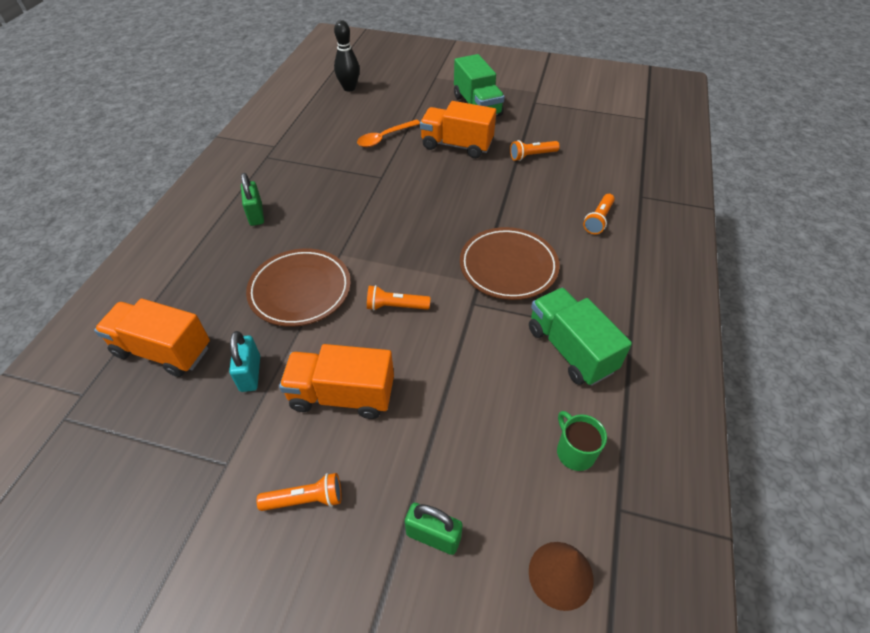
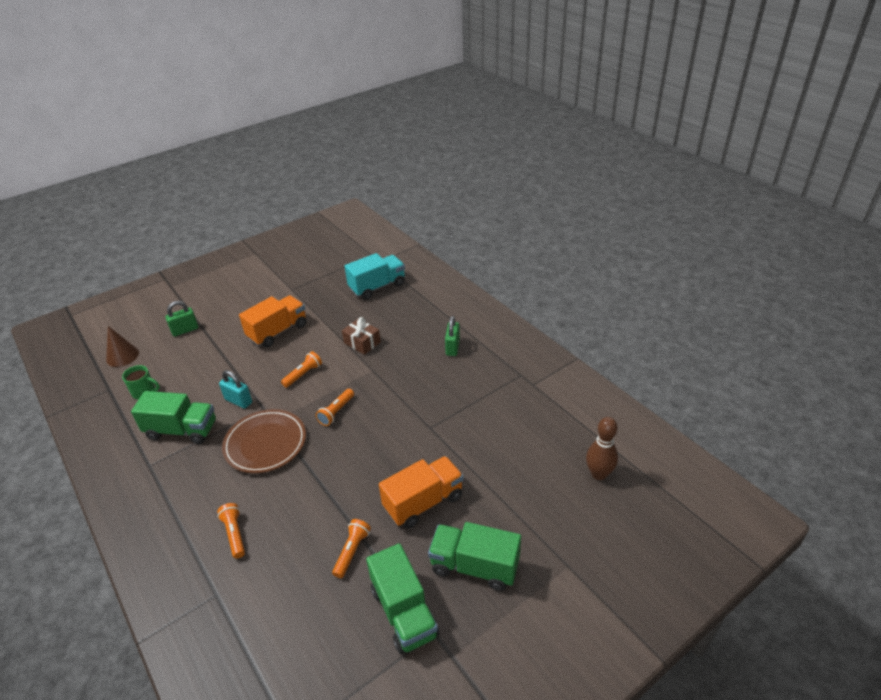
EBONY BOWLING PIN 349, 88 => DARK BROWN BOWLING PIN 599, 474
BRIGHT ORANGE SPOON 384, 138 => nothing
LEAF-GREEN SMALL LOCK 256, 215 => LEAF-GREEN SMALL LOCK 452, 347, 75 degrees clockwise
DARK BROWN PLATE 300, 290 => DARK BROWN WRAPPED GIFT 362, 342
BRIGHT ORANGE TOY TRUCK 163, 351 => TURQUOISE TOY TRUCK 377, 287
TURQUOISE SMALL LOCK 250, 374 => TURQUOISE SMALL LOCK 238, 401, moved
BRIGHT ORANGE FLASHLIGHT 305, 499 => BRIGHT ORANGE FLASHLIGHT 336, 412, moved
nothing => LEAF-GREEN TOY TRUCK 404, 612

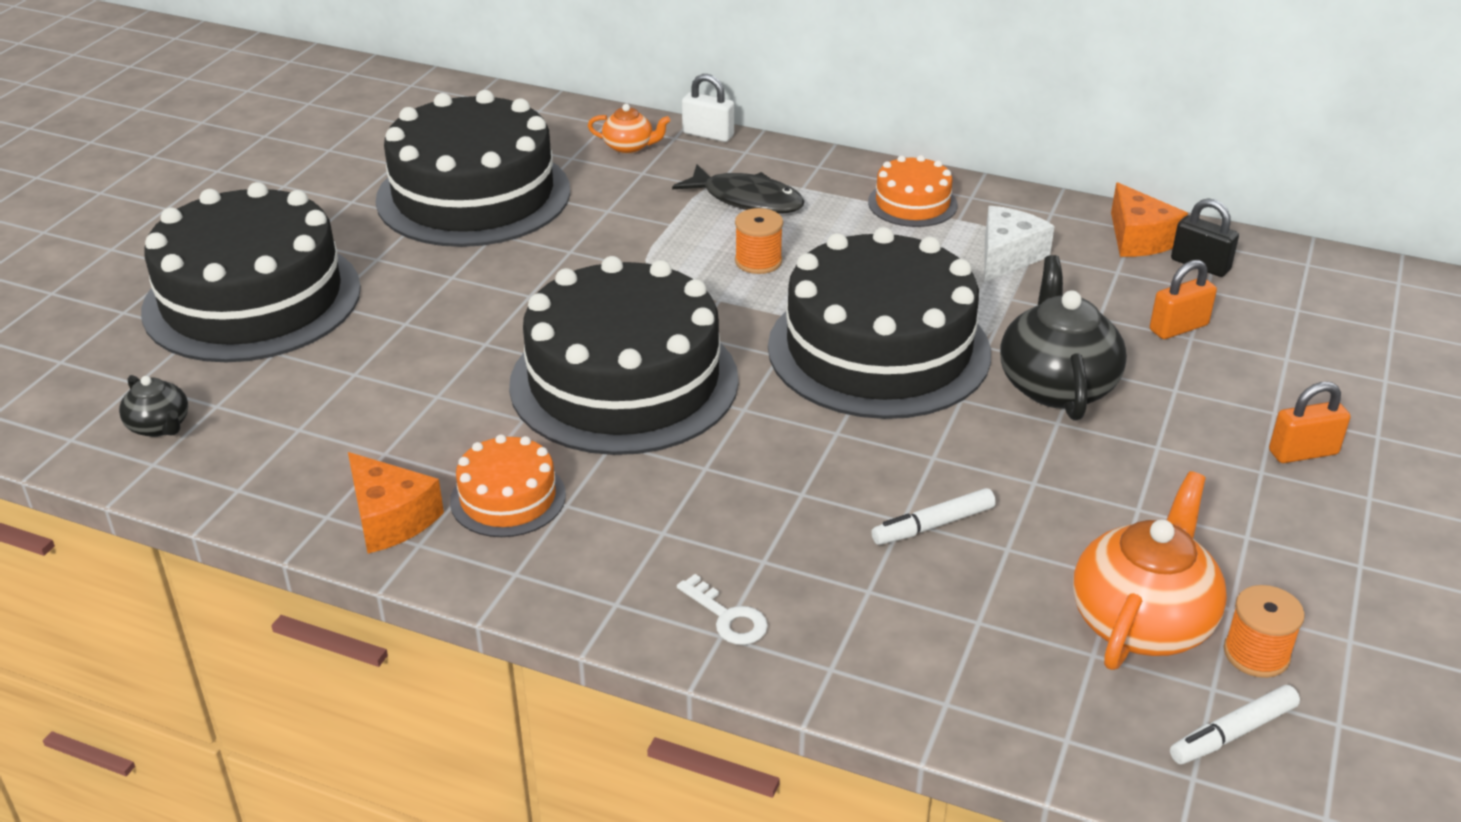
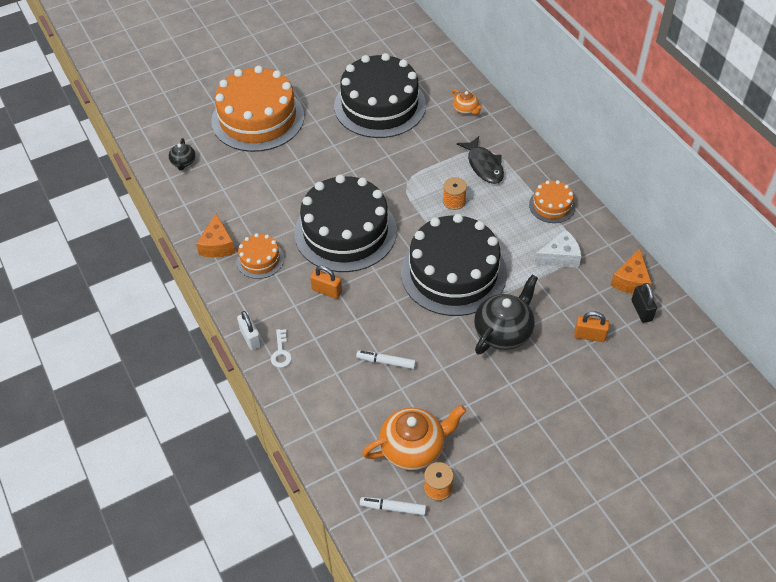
PURE WHITE SMALL LOCK 708, 134 => PURE WHITE SMALL LOCK 251, 338, moved
EBONY LAYER CAKE 252, 299 => BRIGHT ORANGE LAYER CAKE 258, 118
BRIGHT ORANGE SMALL LOCK 1303, 452 => BRIGHT ORANGE SMALL LOCK 327, 291, moved

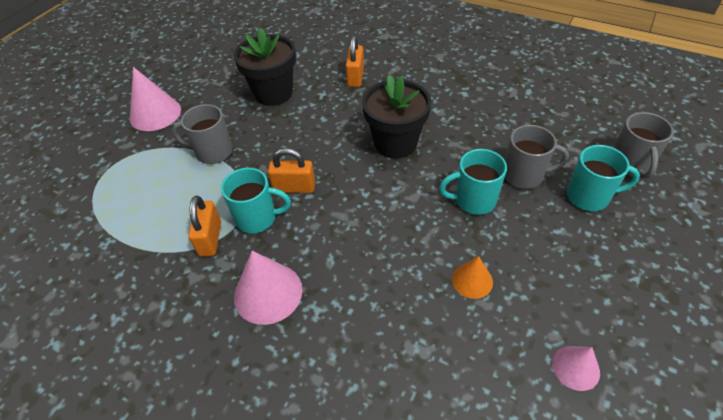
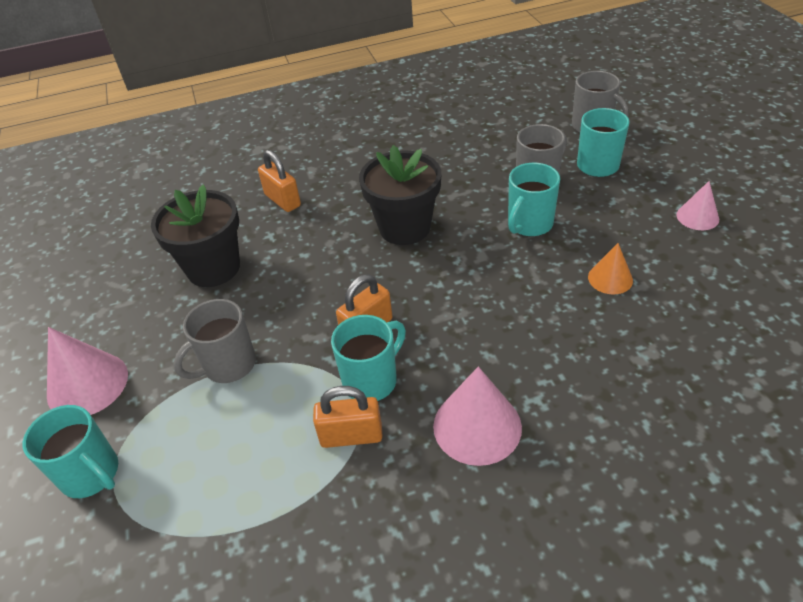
BRIGHT ORANGE SMALL LOCK 210, 238 => BRIGHT ORANGE SMALL LOCK 351, 436, 45 degrees counterclockwise
ROSE-PINK CONE SHAPE 575, 367 => ROSE-PINK CONE SHAPE 697, 217, moved
nothing => TURQUOISE TEA MUG 91, 474

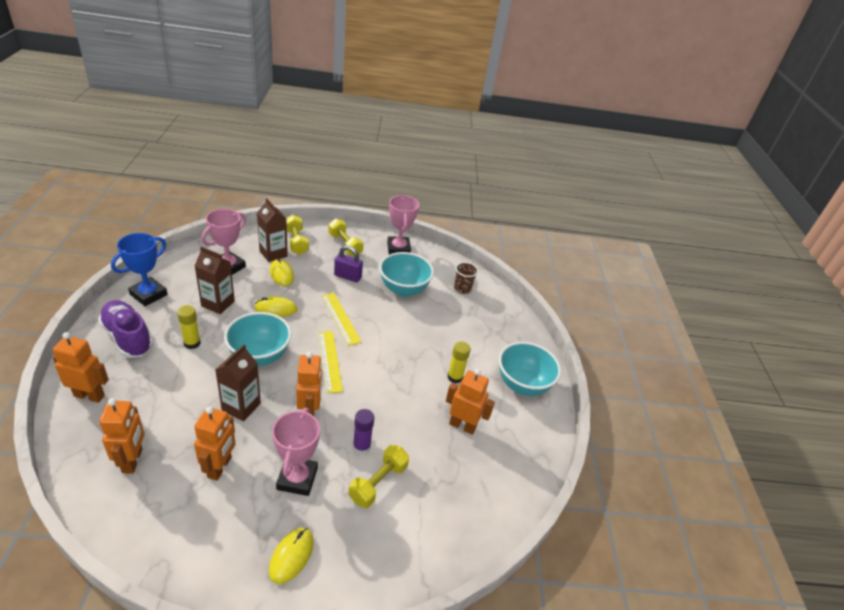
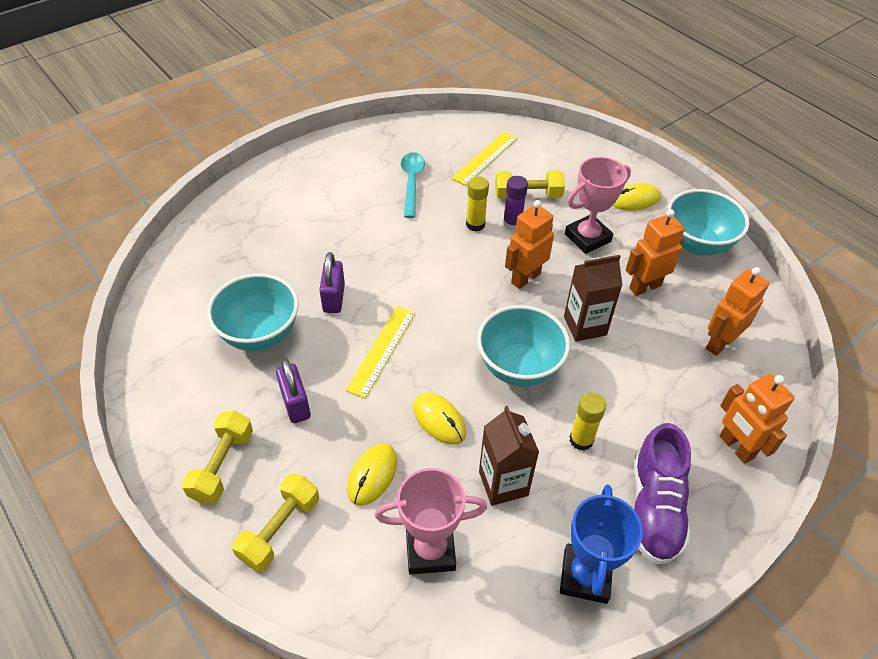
ROSE-PINK PRIZE CUP 398, 249 => nothing
DARK BROWN CARTON 273, 254 => nothing
COBALT PRIZE CUP 148, 294 => COBALT PRIZE CUP 585, 576, 75 degrees counterclockwise
DARK BROWN CUP 462, 289 => nothing
BRIGHT YELLOW MEASURING STICK 330, 361 => BRIGHT YELLOW MEASURING STICK 485, 158, moved
BRIGHT YELLOW GLUE 455, 377 => BRIGHT YELLOW GLUE 475, 224, moved
TURQUOISE BOWL 522, 385 => TURQUOISE BOWL 696, 244, moved
BRIGHT ORANGE ROBOT FIGURE 462, 426 => TURQUOISE SPOON 412, 182
nothing => ROYAL PURPLE SMALL LOCK 334, 298

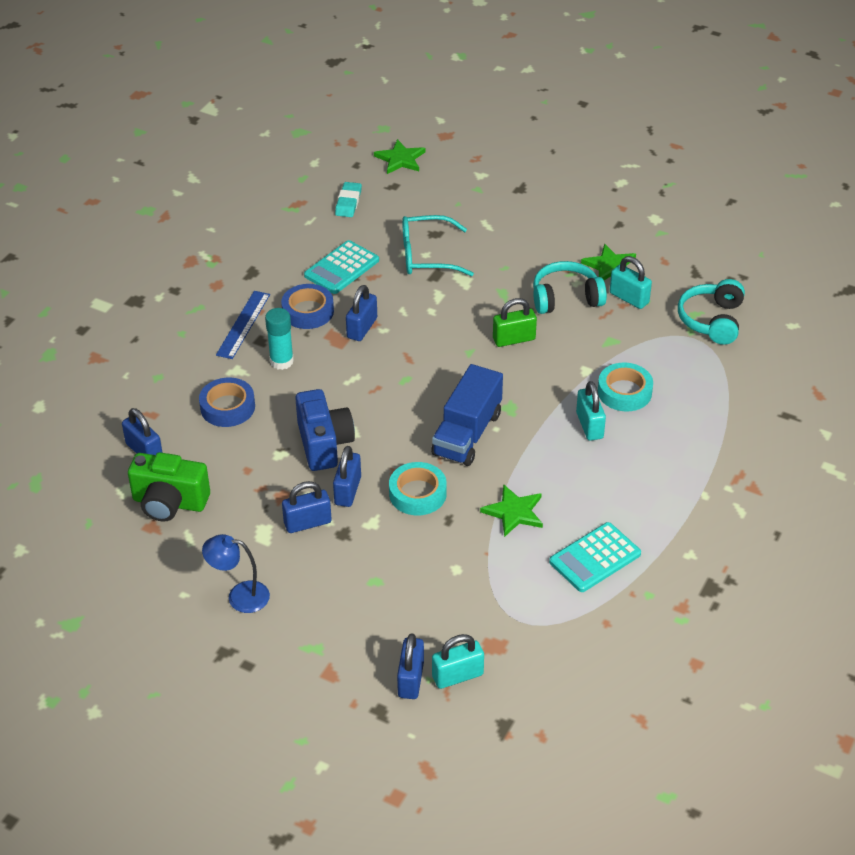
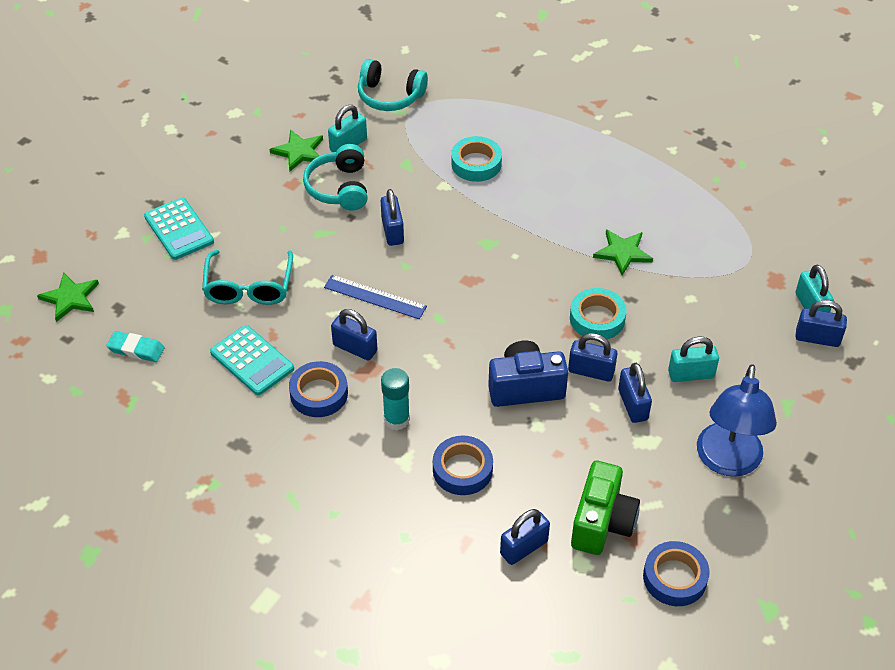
COBALT MEASURING STICK 243, 324 => COBALT MEASURING STICK 375, 297, moved
LEAF-GREEN SMALL LOCK 514, 339 => COBALT SMALL LOCK 392, 231
COBALT TOY TRUCK 467, 434 => nothing
TURQUOISE SMALL LOCK 589, 425 => TURQUOISE SMALL LOCK 691, 374, moved
TURQUOISE ADDING MACHINE 595, 558 => TURQUOISE ADDING MACHINE 179, 229, moved
COBALT DESK LAMP 239, 596 => COBALT DESK LAMP 727, 462, x1.64
nothing => COBALT STICKY TAPE 675, 577

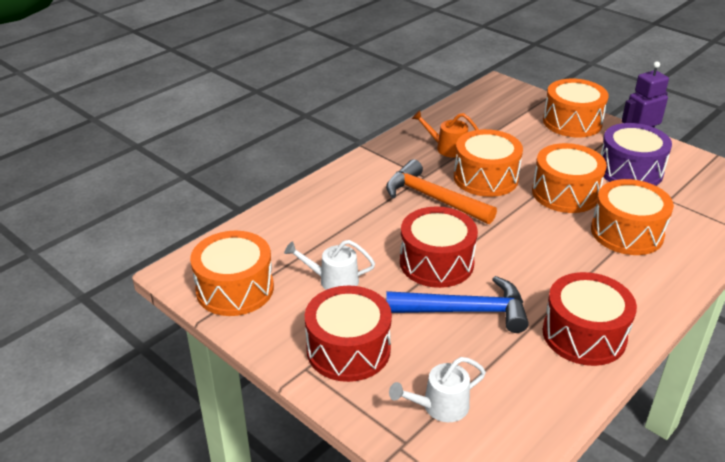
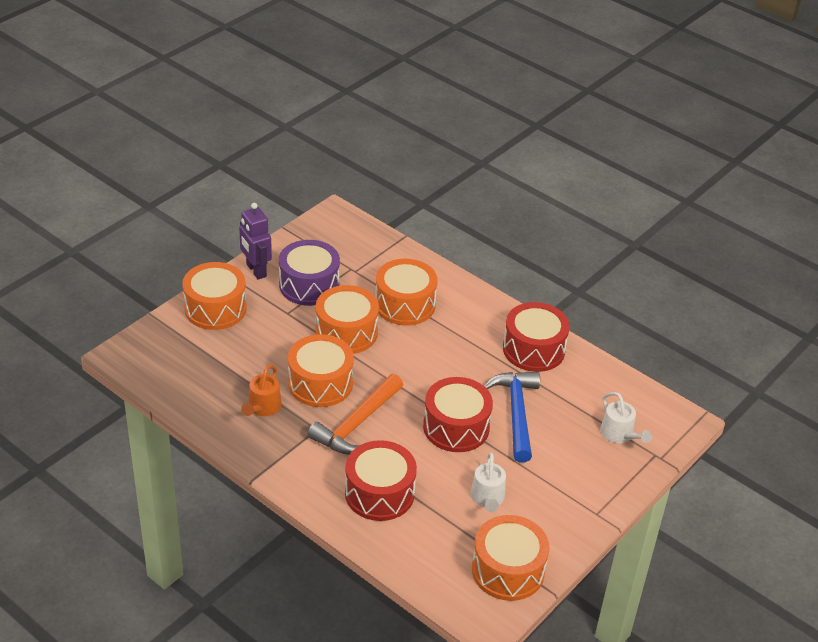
RED DRUM 348, 349 => RED DRUM 379, 493, moved

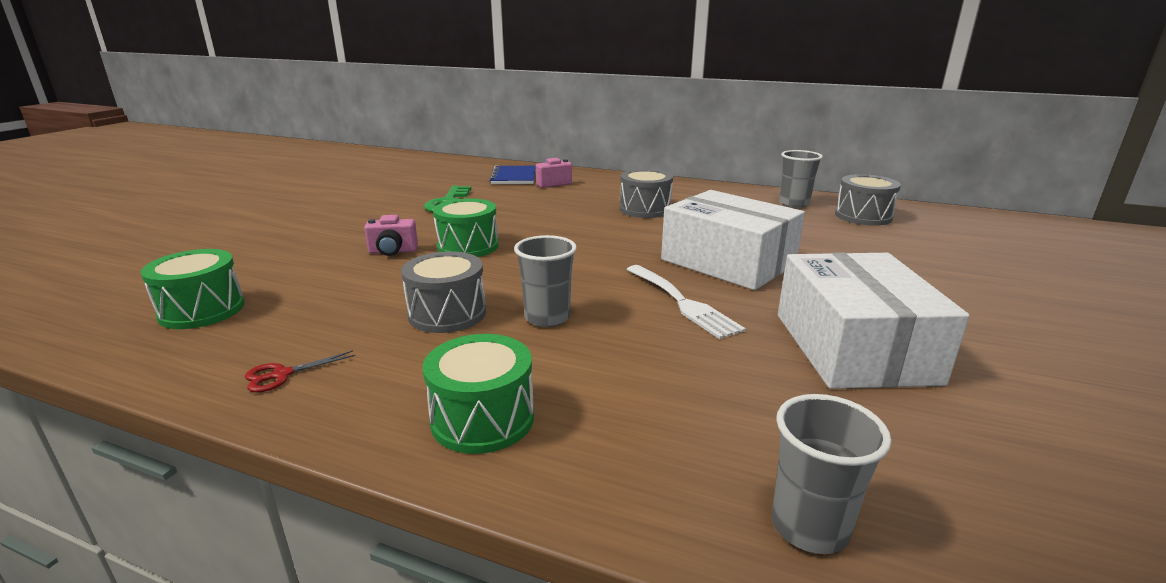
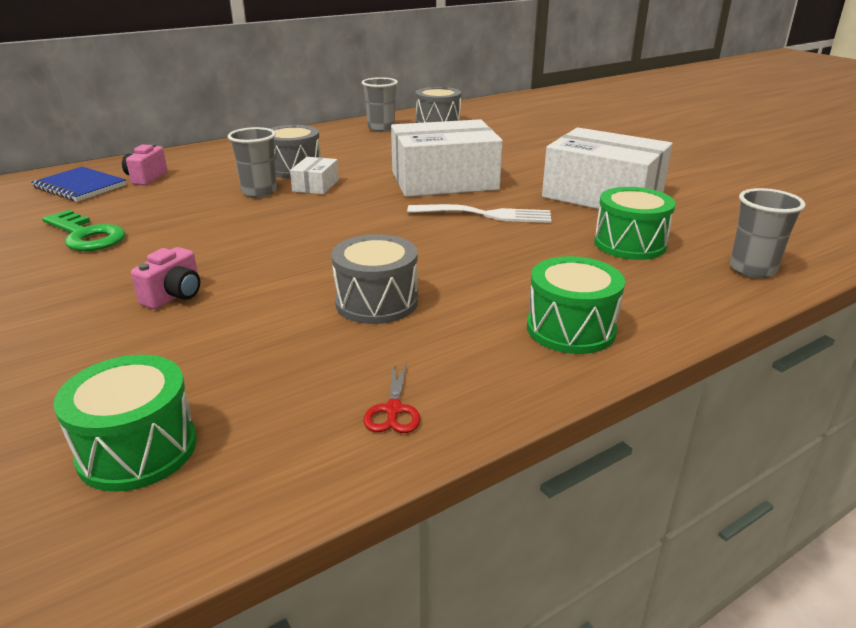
LEAF-GREEN DRUM 468, 246 => LEAF-GREEN DRUM 629, 244, moved
ASH-GREY CUP 547, 318 => ASH-GREY CUP 259, 192, moved
nothing => PURE WHITE PARCEL 316, 185

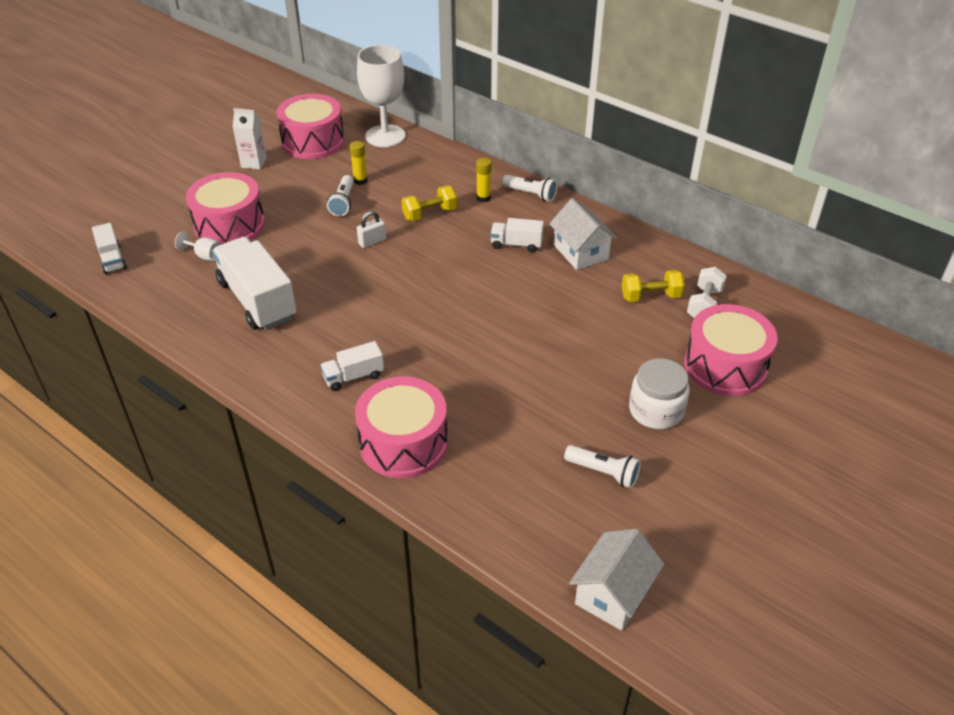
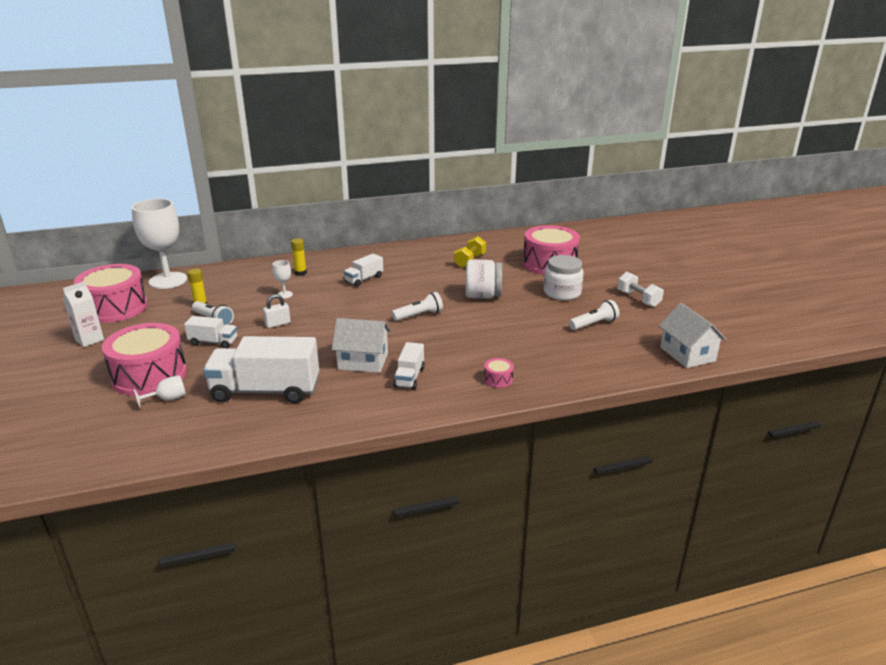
PURE WHITE FLASHLIGHT 531, 194 => PURE WHITE FLASHLIGHT 419, 315, moved
BRIGHT YELLOW FREE WEIGHT 430, 214 => PURE WHITE WINE GLASS 284, 294
PURE WHITE COTTAGE 581, 252 => PURE WHITE COTTAGE 363, 361, moved
PURE WHITE SMALL LOCK 372, 242 => PURE WHITE SMALL LOCK 278, 324, 60 degrees clockwise
PURE WHITE TOY TRUCK 112, 259 => PURE WHITE TOY TRUCK 213, 342, moved
PURE WHITE FREE WEIGHT 704, 304 => PURE WHITE FREE WEIGHT 638, 299, moved
ROSE-PINK DRUM 403, 443 => ROSE-PINK DRUM 498, 379, x0.40
nothing => PURE WHITE JAR 482, 296

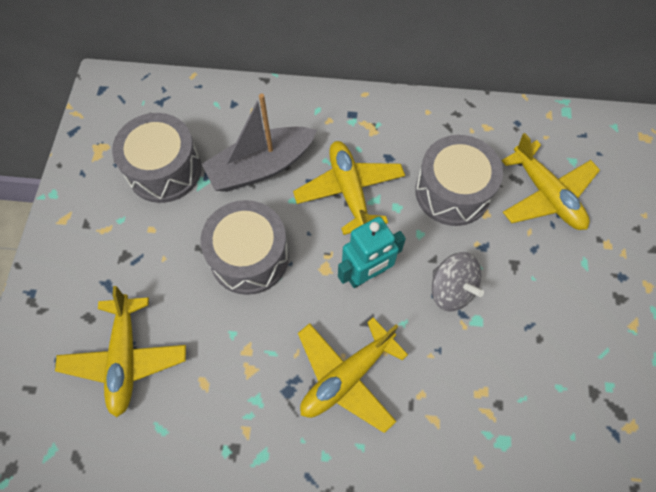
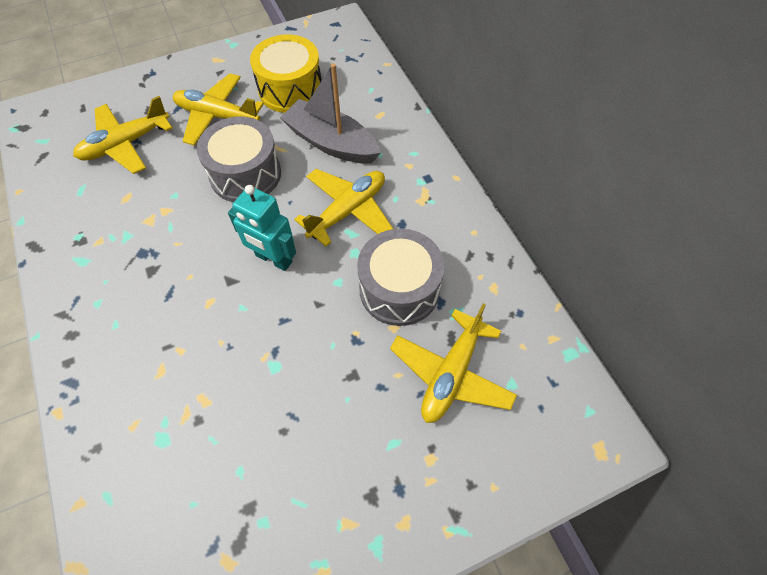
ASH-GREY DRUM 164, 170 => BRIGHT YELLOW DRUM 290, 89
ASH-GREY SPINNING TOP 451, 289 => nothing
BRIGHT YELLOW TOY PLANE 347, 377 => BRIGHT YELLOW TOY PLANE 217, 116, moved

